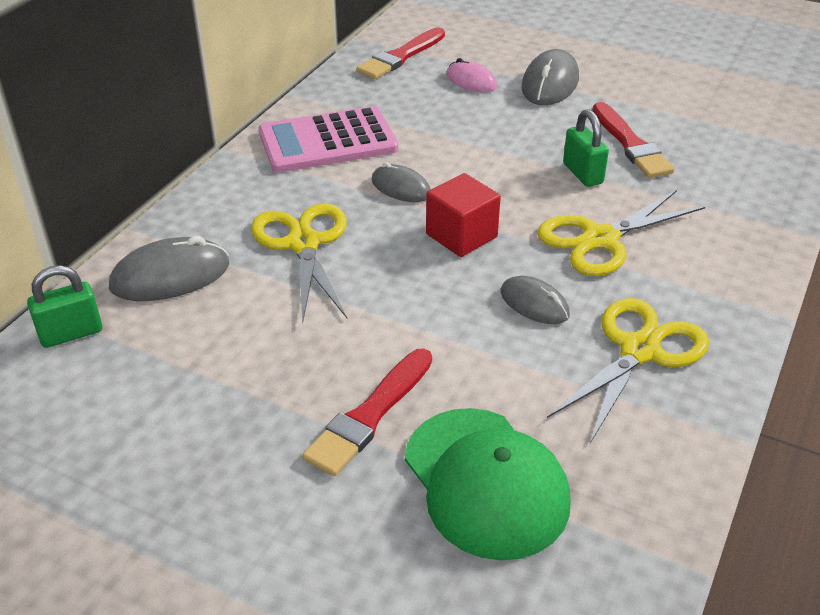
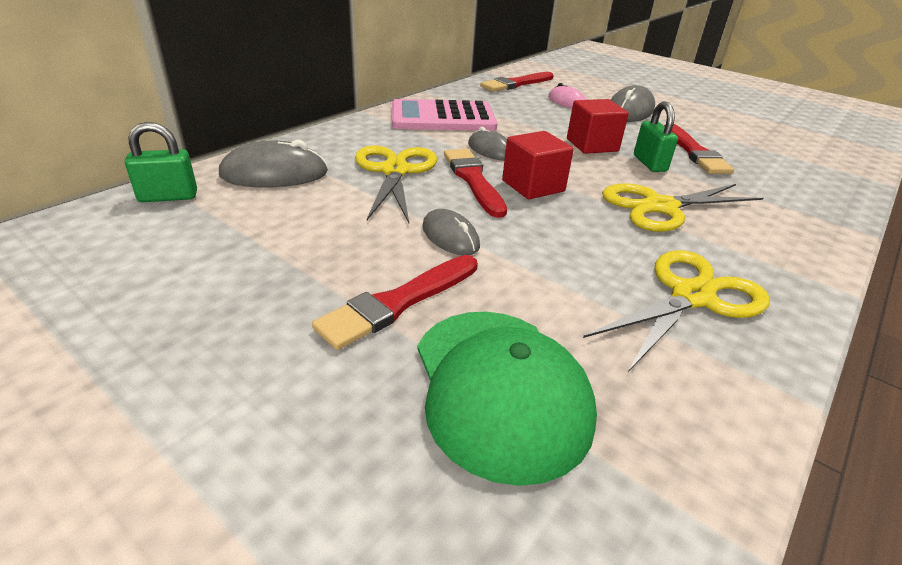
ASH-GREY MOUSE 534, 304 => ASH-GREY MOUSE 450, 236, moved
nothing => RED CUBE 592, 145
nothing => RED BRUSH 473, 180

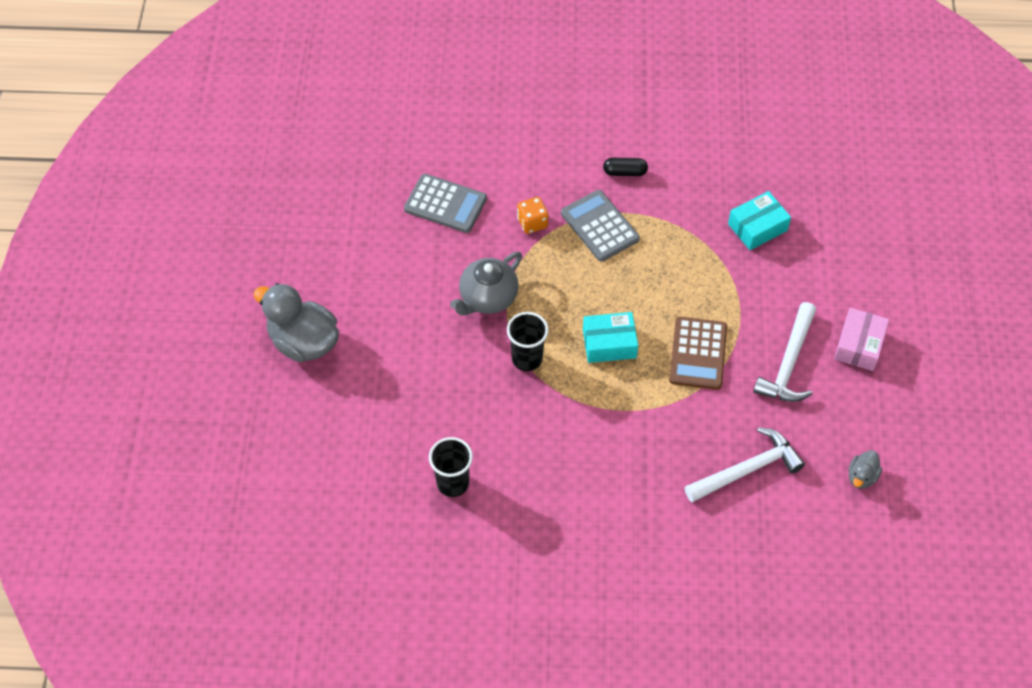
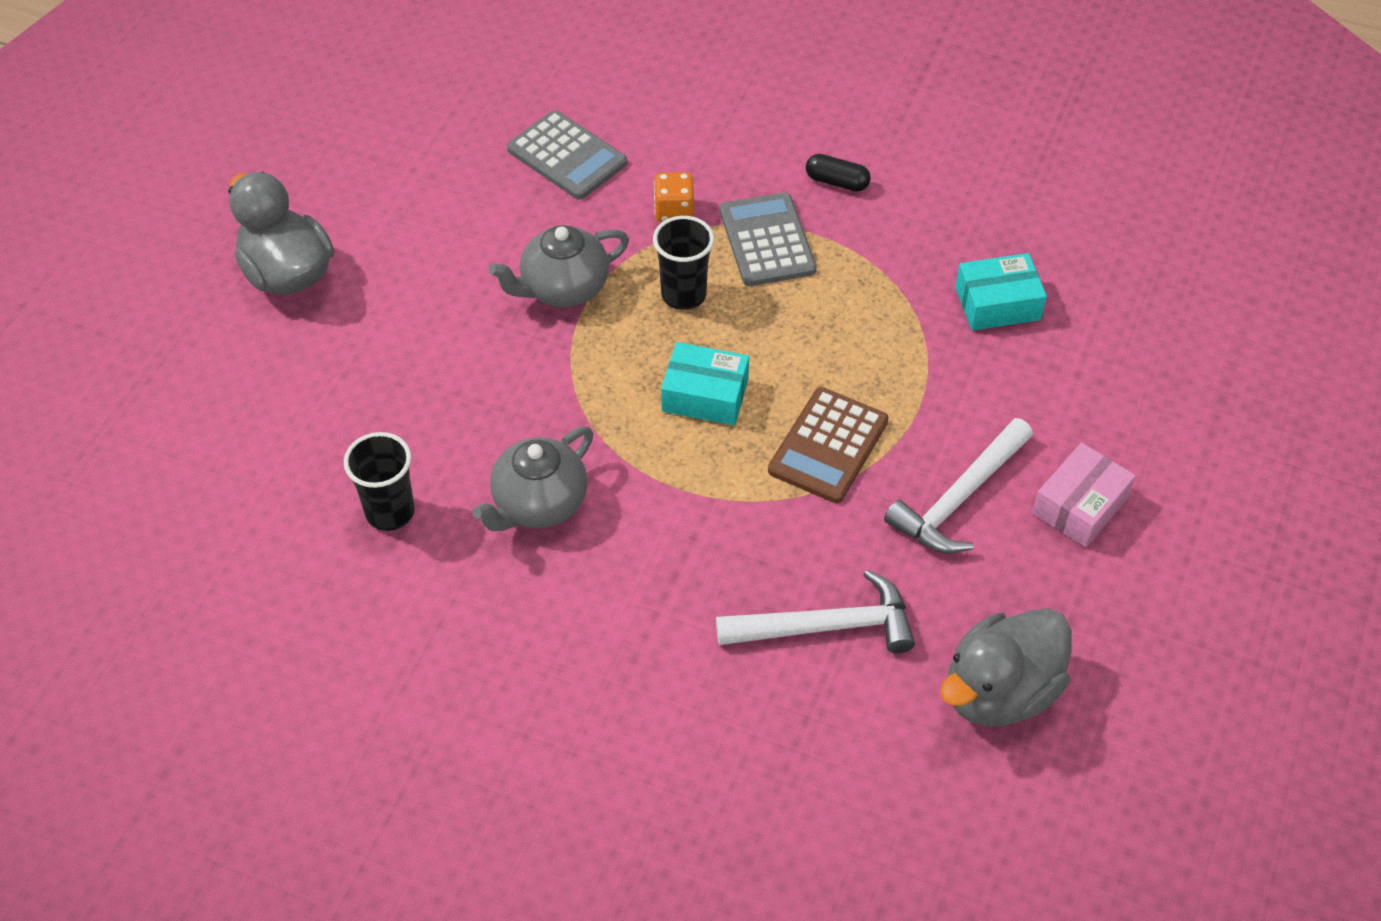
EBONY CUP 527, 359 => EBONY CUP 683, 295, moved
ASH-GREY TOY DUCK 861, 476 => ASH-GREY TOY DUCK 999, 692, x2.09
nothing => ASH-GREY TEA POT 539, 504

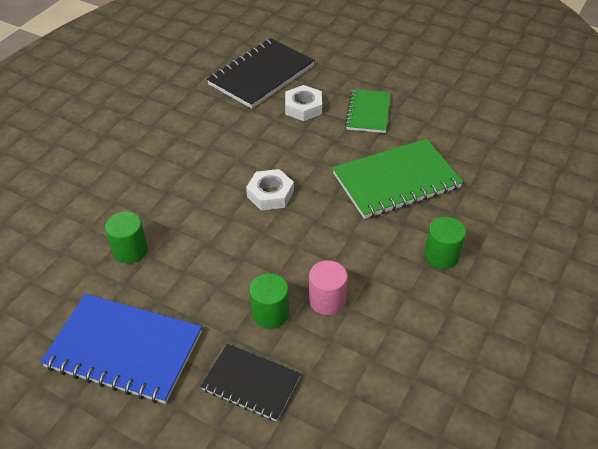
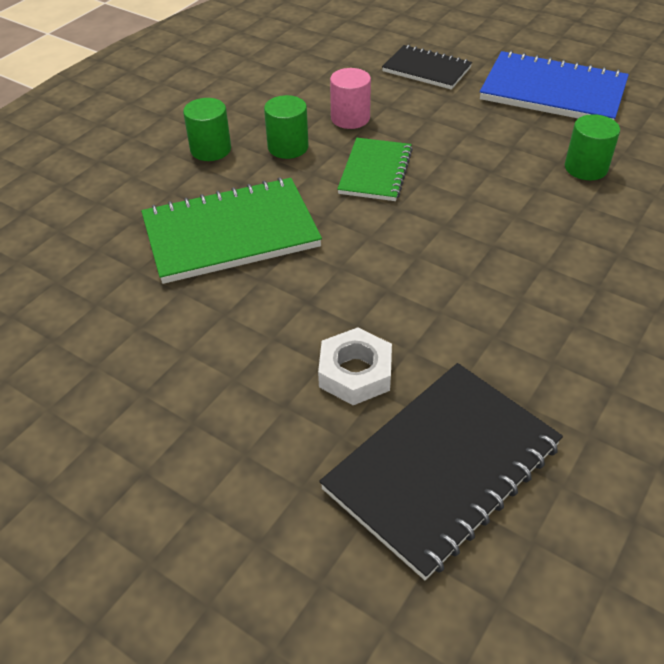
LEAF-GREEN NOTEBOOK 368, 112 => LEAF-GREEN NOTEBOOK 375, 171, moved
PURE WHITE NUT 270, 194 => nothing
LEAF-GREEN CYLINDER 270, 313 => LEAF-GREEN CYLINDER 288, 147, moved

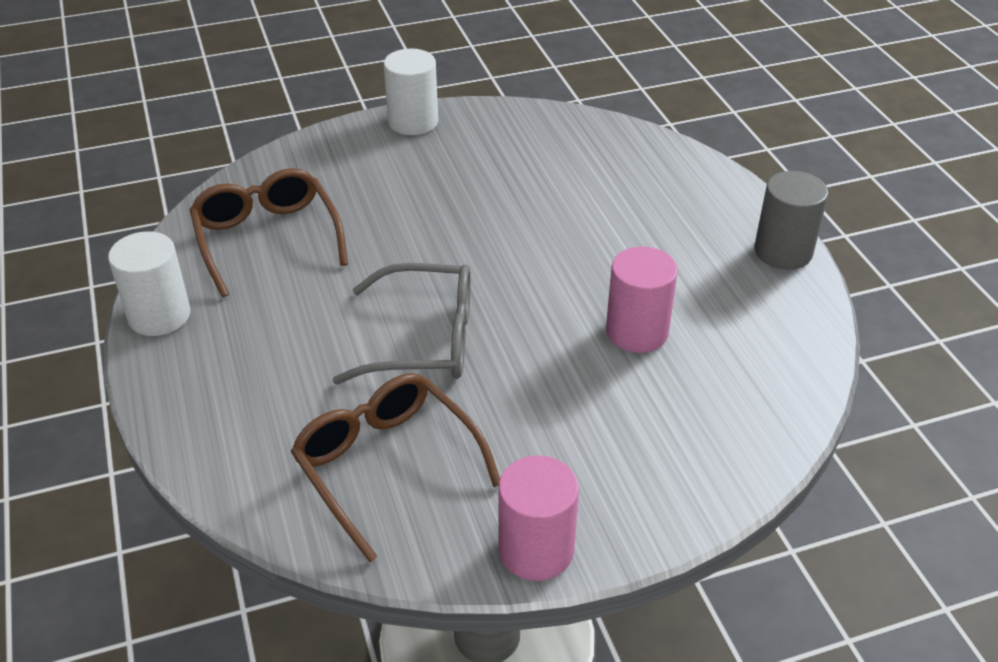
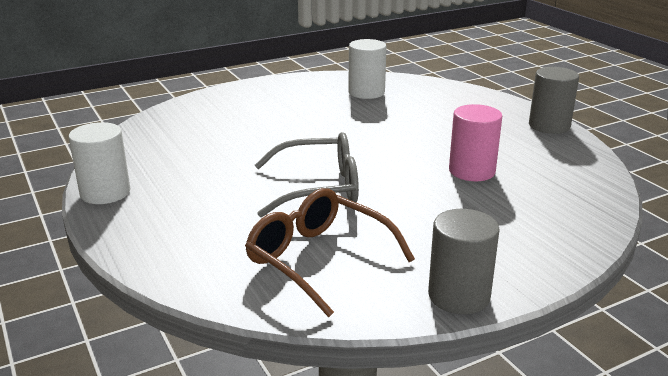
PURE WHITE CYLINDER 413, 122 => PURE WHITE CYLINDER 366, 92, moved
DARK BROWN GLASSES 267, 239 => nothing
ROSE-PINK CYLINDER 536, 550 => ASH-GREY CYLINDER 459, 296

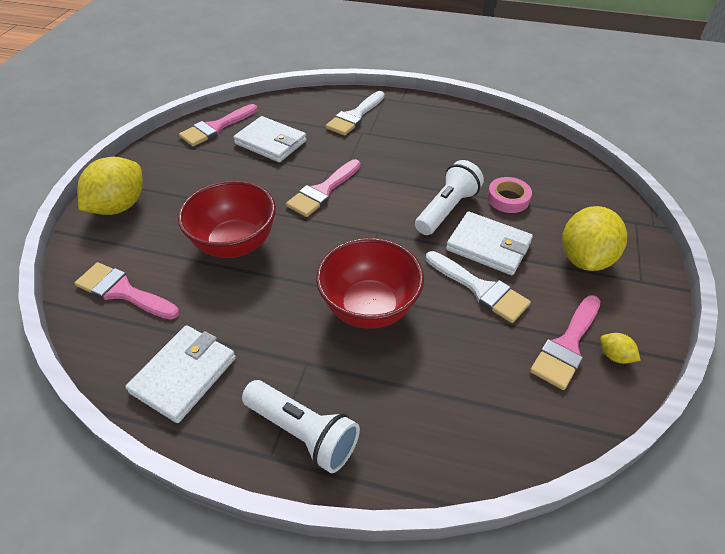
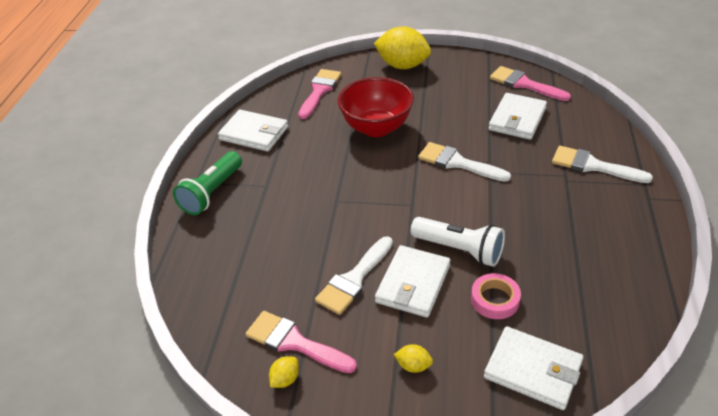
ROSE-PINK BRUSH 323, 191 => PURE WHITE BRUSH 457, 163
BRIGHT YELLOW CITRUS FRUIT 584, 259 => BRIGHT YELLOW CITRUS FRUIT 413, 366, x0.42
RED BOWL 369, 308 => nothing
PURE WHITE FLASHLIGHT 303, 432 => LEAF-GREEN FLASHLIGHT 212, 192
nothing => PURE WHITE BILLFOLD 533, 370

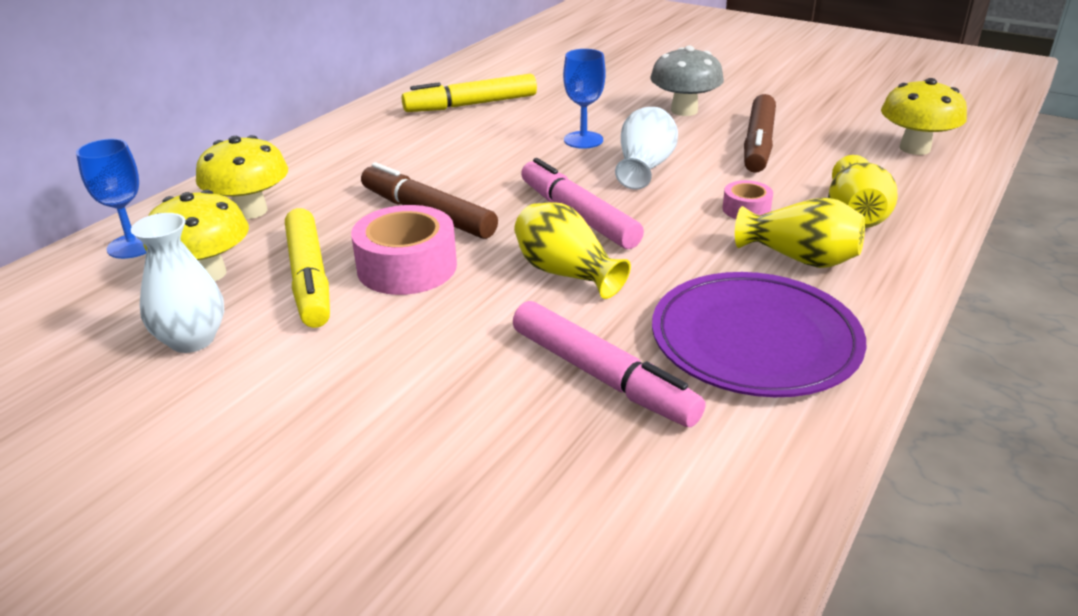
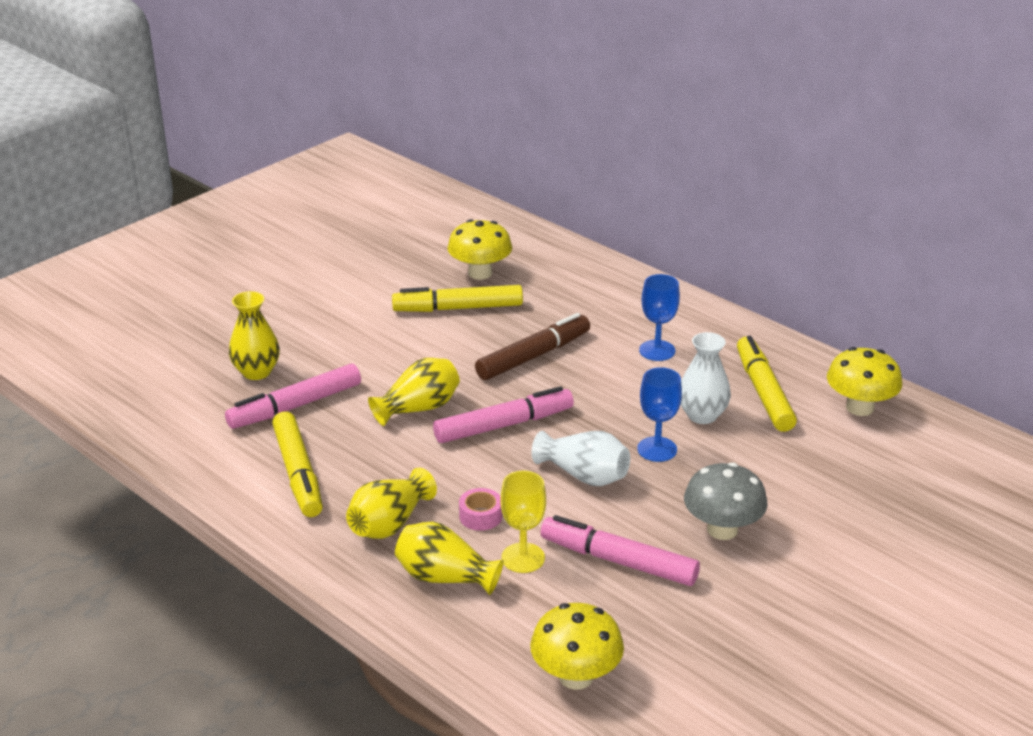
DARK BROWN MARKER 758, 144 => ROSE-PINK MARKER 618, 561
BRIGHT YELLOW MUSHROOM 250, 211 => BRIGHT YELLOW MUSHROOM 859, 407, moved
COBALT WINE GLASS 133, 246 => COBALT WINE GLASS 657, 350, moved
ROSE-PINK STICKY TAPE 407, 267 => nothing
PURE WHITE VASE 192, 340 => PURE WHITE VASE 702, 415, moved
ROYAL PURPLE PLATE 755, 340 => BRIGHT YELLOW MARKER 298, 473
nothing => BRIGHT YELLOW VASE 256, 372
nothing => BRIGHT YELLOW WINE GLASS 523, 558

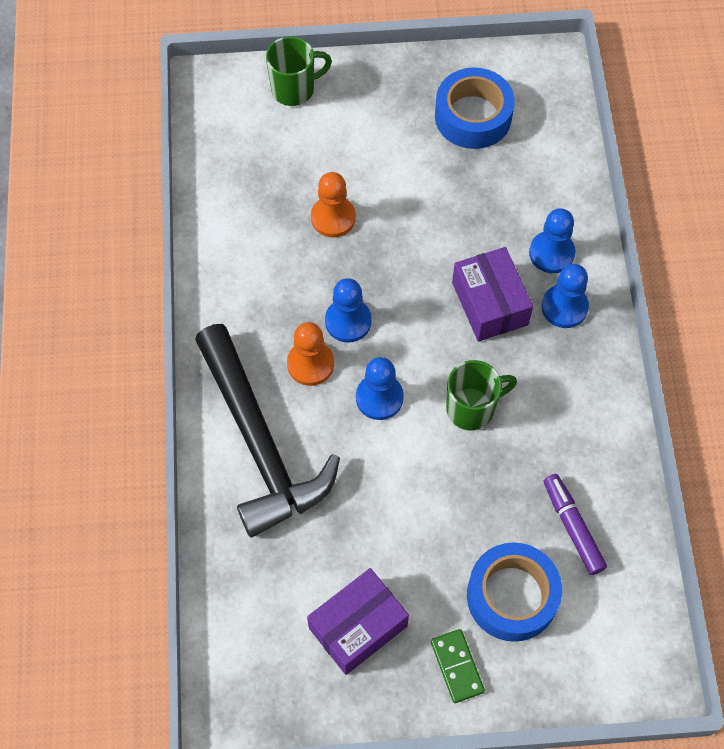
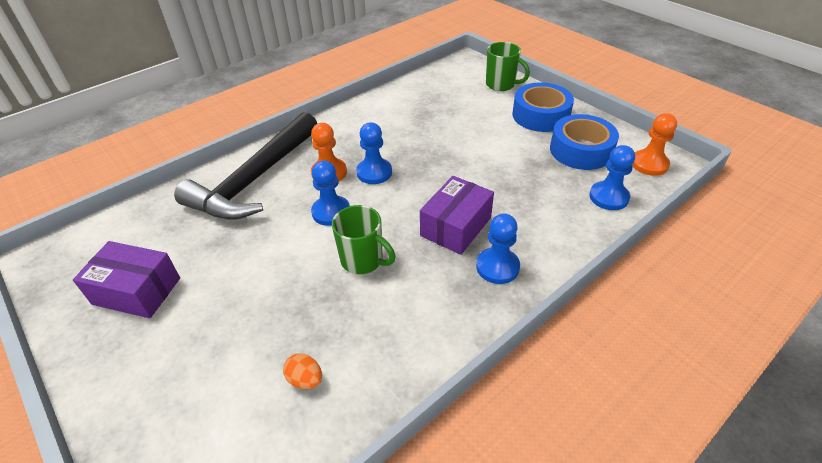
BRIGHT ORANGE CHESS PAWN 333, 218 => BRIGHT ORANGE CHESS PAWN 649, 164, moved
COBALT CHESS PAWN 551, 253 => COBALT CHESS PAWN 608, 197, moved
ROYAL PURPLE MARKER 572, 527 => BRIGHT ORANGE EGG SHAPE 305, 379
COBALT STICKY TAPE 512, 596 => COBALT STICKY TAPE 540, 115, moved
LEAF-GREEN DOMINO 457, 666 => nothing

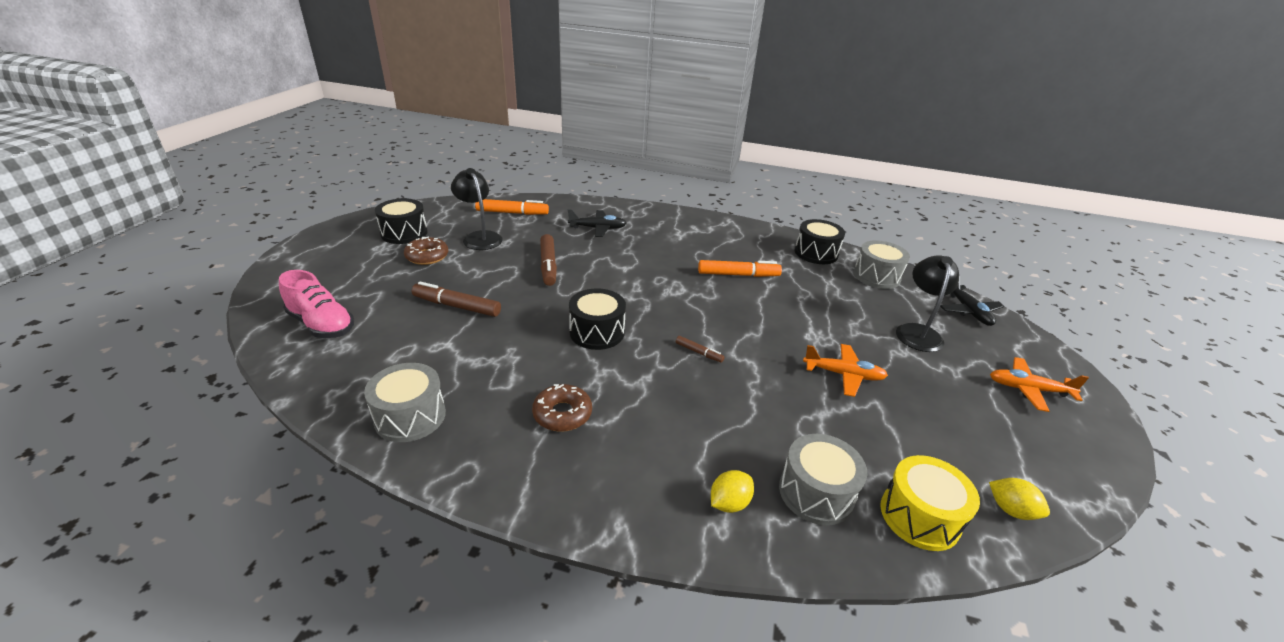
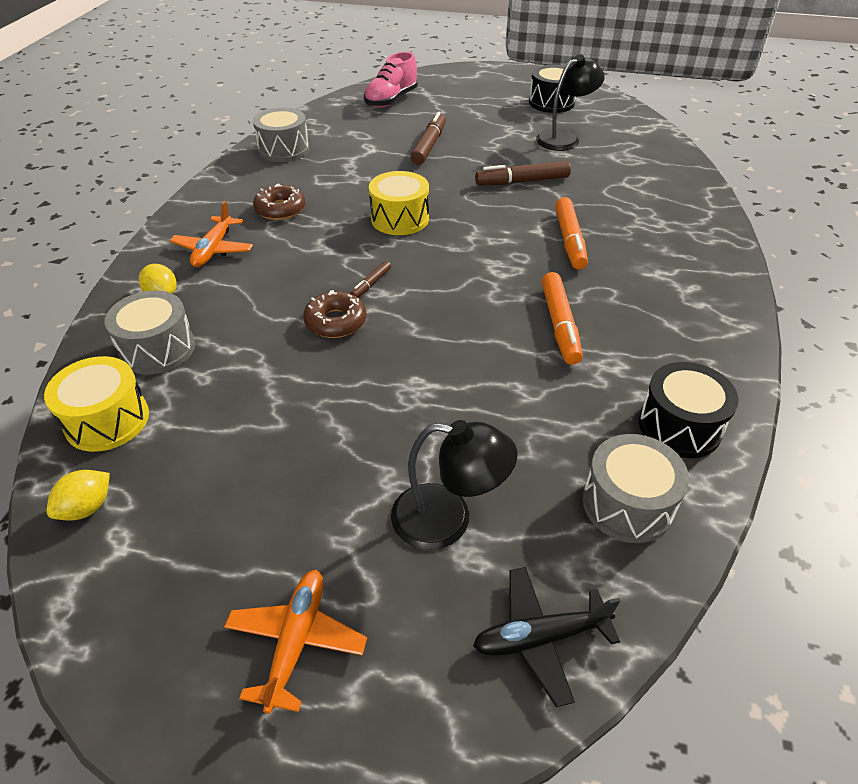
BRIGHT ORANGE MARKER 512, 213 => BRIGHT ORANGE MARKER 569, 240, moved
EBONY TOY PLANE 598, 228 => nothing
DARK BROWN GLAZED DONUT 427, 256 => DARK BROWN GLAZED DONUT 335, 322, moved
EBONY DRUM 597, 332 => BRIGHT YELLOW DRUM 400, 219
BRIGHT ORANGE TOY PLANE 844, 375 => BRIGHT ORANGE TOY PLANE 213, 250, moved

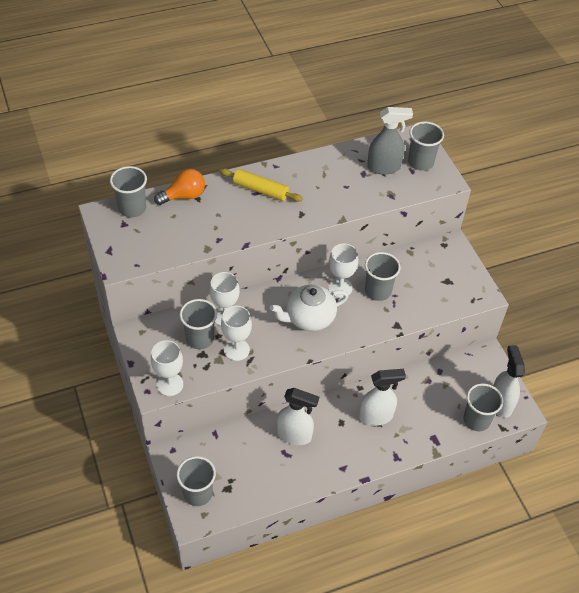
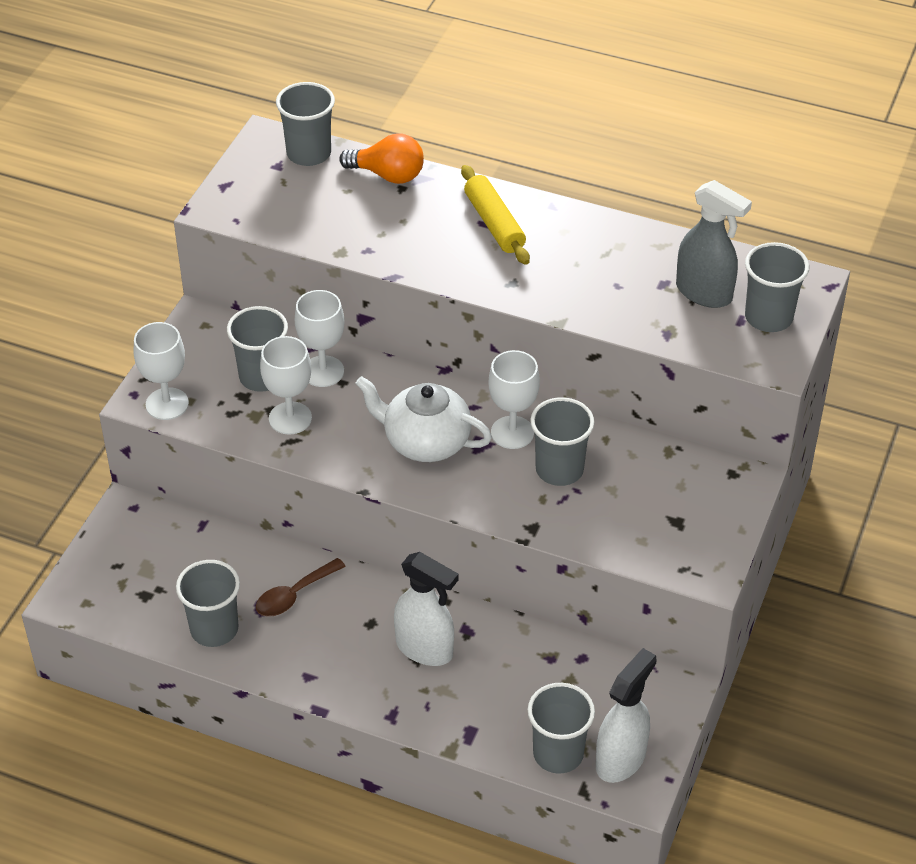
PURE WHITE SPRAYER 294, 435 => DARK BROWN SPOON 294, 595
ASH-GREY CUP 198, 493 => ASH-GREY CUP 214, 629, moved

